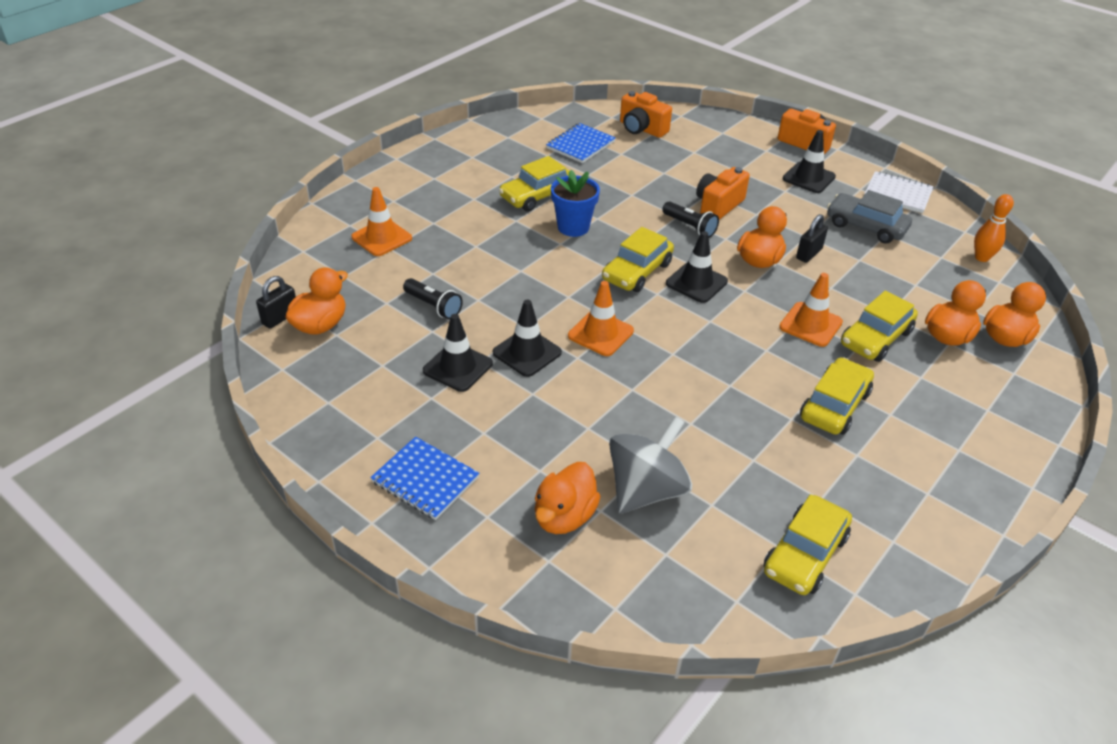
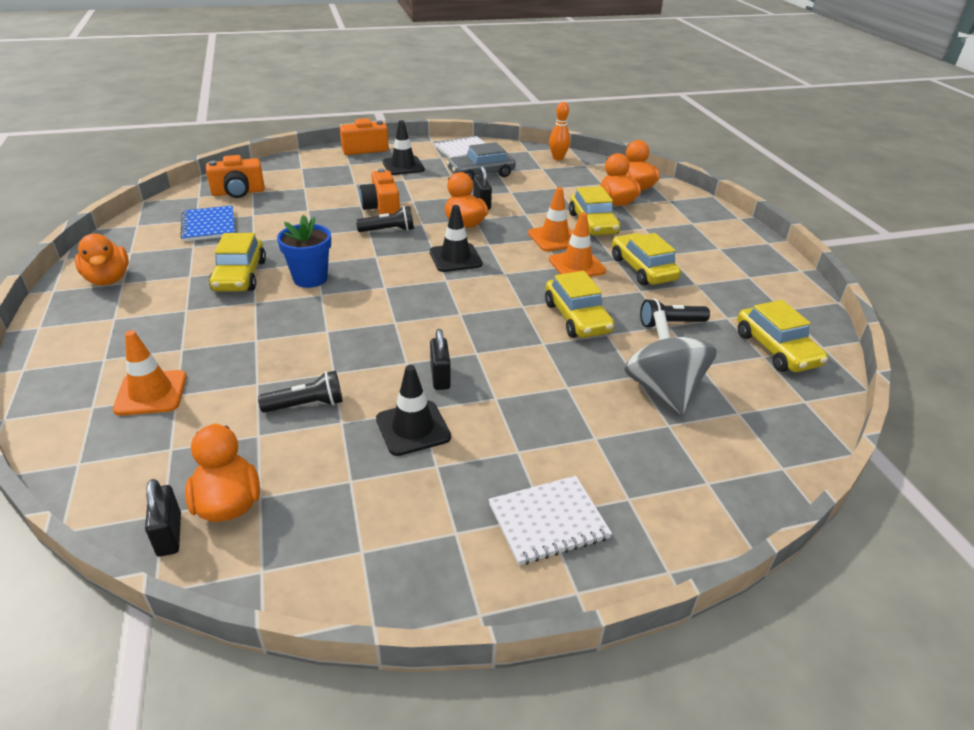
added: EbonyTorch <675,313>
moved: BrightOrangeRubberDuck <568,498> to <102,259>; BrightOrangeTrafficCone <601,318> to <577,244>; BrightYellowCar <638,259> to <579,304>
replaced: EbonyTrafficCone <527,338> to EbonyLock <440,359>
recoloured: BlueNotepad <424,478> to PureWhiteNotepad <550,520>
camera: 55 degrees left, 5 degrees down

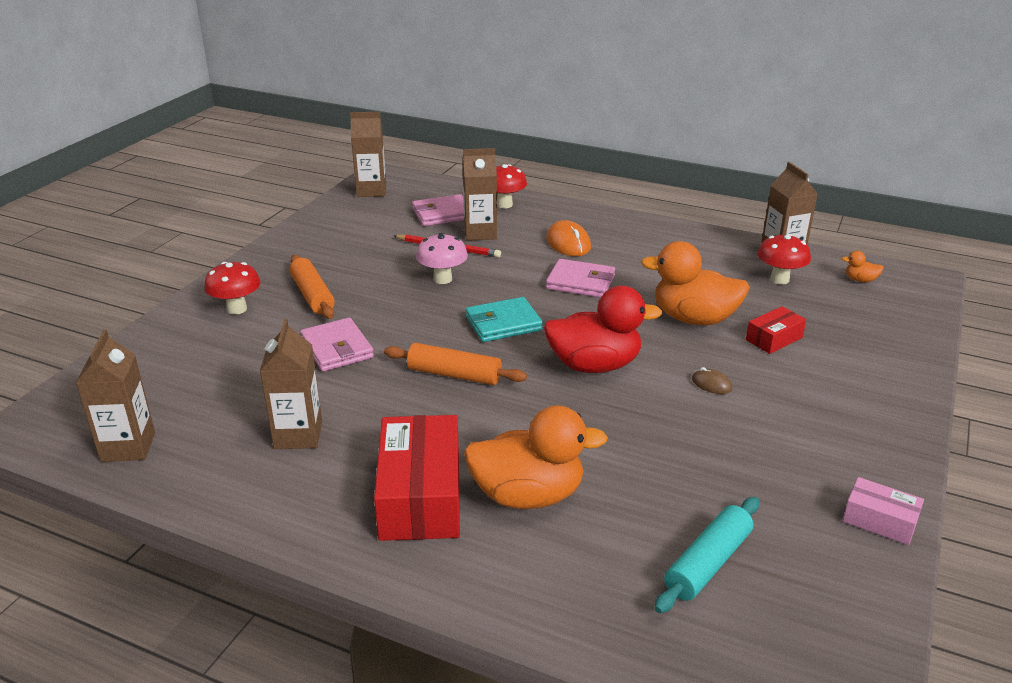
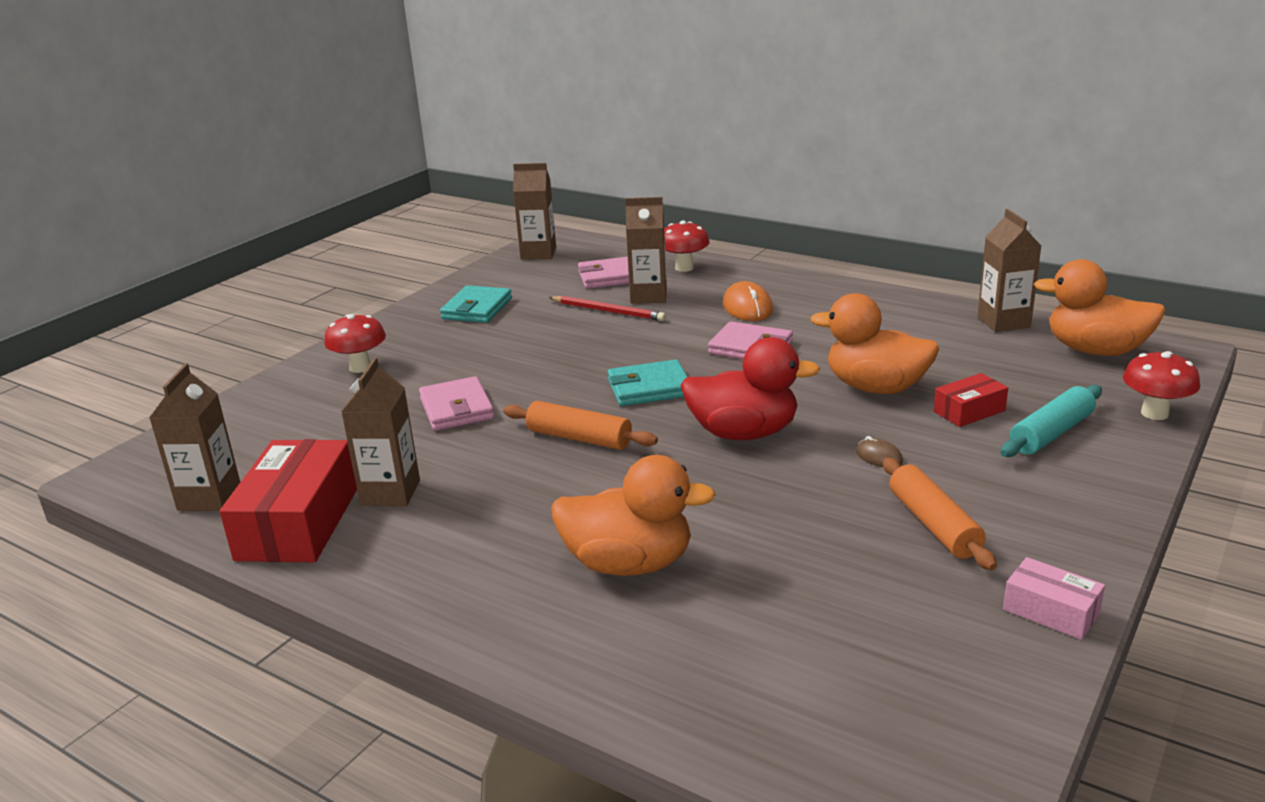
removed: RosyToadstool <442,258>
added: TealCardWallet <476,304>
moved: BrightOrangeRollingPin <312,287> to <940,514>; CrimsonPackage <417,478> to <288,500>; TealRollingPin <706,555> to <1051,421>; CrimsonToadstool <784,259> to <1161,385>
resized: BrightOrangeRubberDuck <862,266> = <1100,307> x2.44
camera: 10 degrees right, 5 degrees down

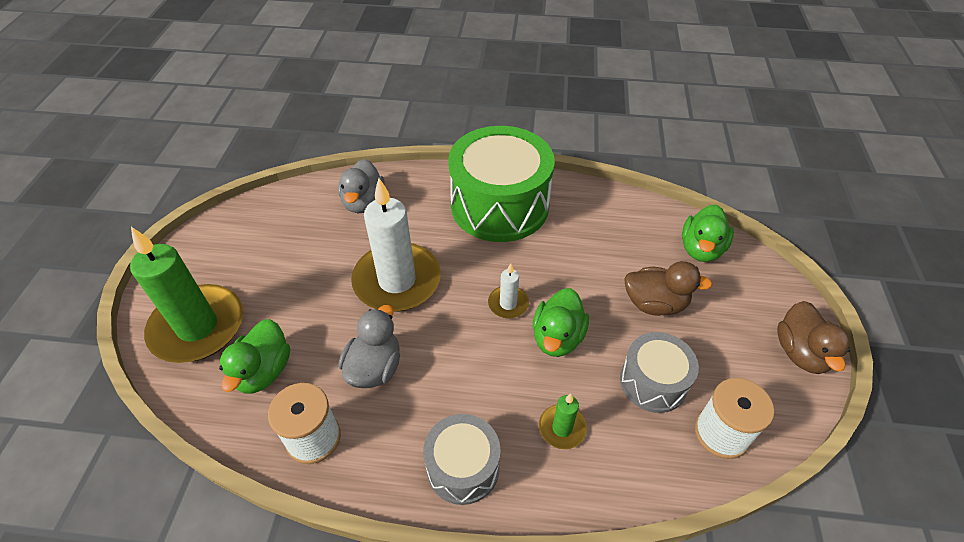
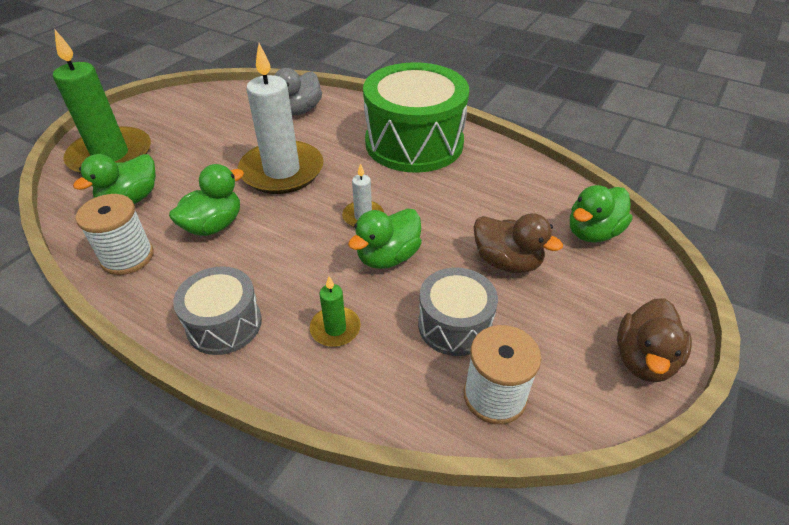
recoloured: GreyRubberDuck <369,346> to EmeraldRubberDuck <206,200>
camera: 25 degrees right, 5 degrees down

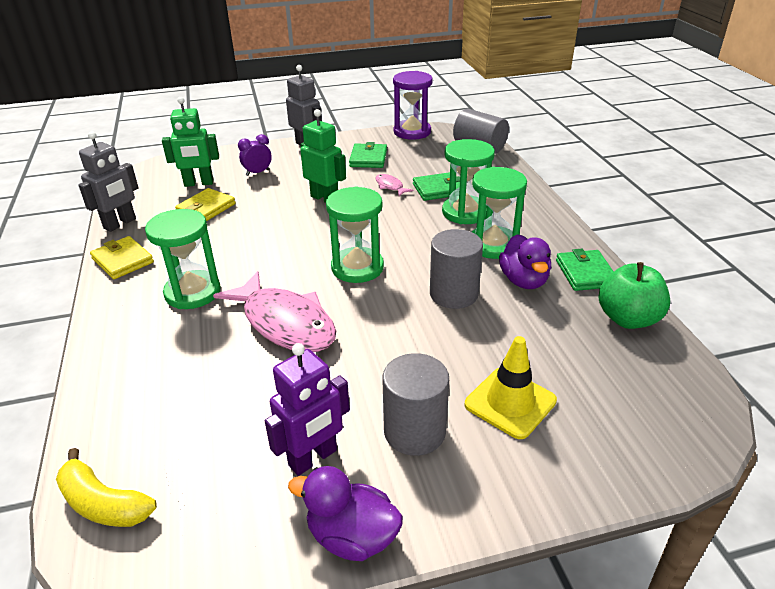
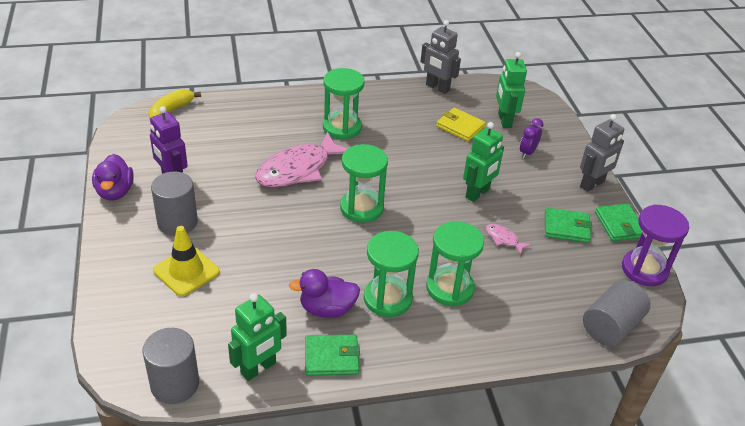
removed: BrightYellowCardWallet <122,257>
moved: EmeraldCardWallet <436,186> to <618,222>; GreyCylinderShape <456,269> to <170,366>
replaced: EmeraldAppleFruit <634,295> to EmeraldToyRobot <257,337>
turned: VioletAlarmClock <255,155> = <532,138> 120 degrees counterclockwise; VioletRubberDuck <345,513> = <113,177> 150 degrees clockwise; RosyToyFish <394,185> = <508,239> 105 degrees counterclockwise
camera: 90 degrees right, 5 degrees up

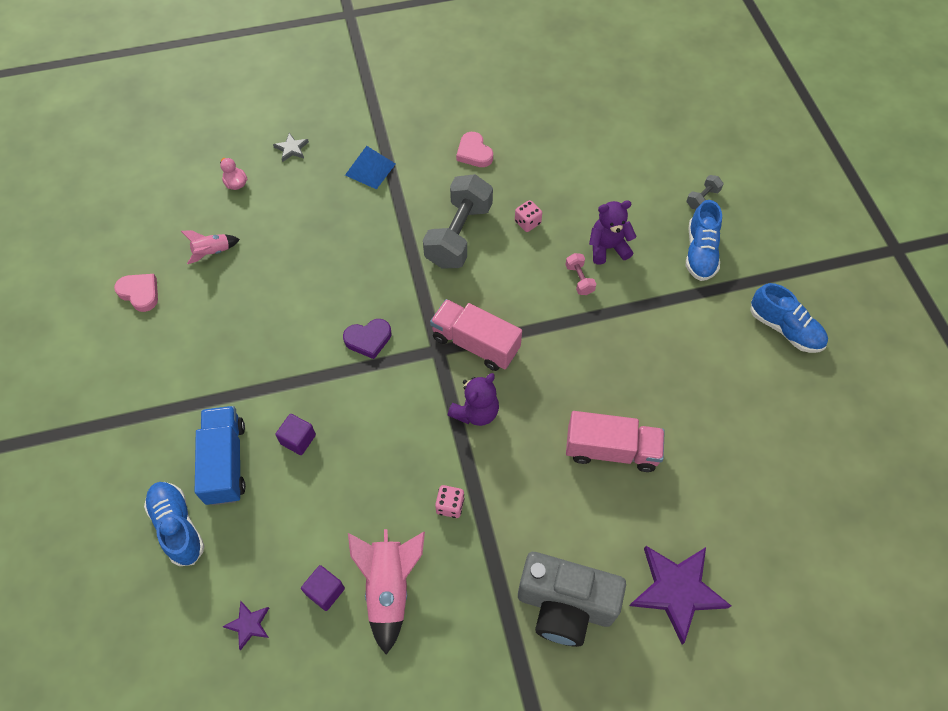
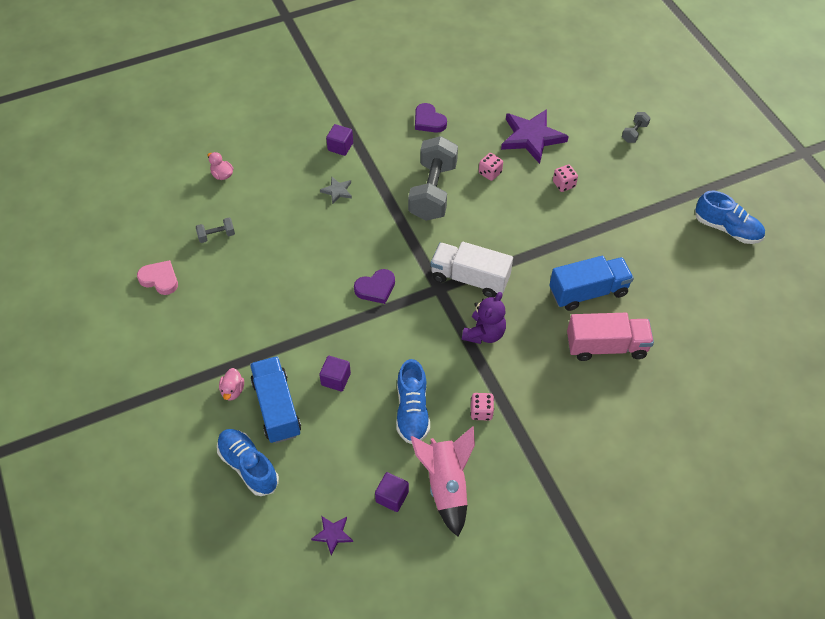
removed: GreyCamera <572,599>; RosyDumbbell <580,274>
added: RosyRubberDuck <231,384>; BlueTruck <592,283>
moved: GreyStar <291,147> to <336,190>; VioletStar <680,595> to <535,136>; BlueLaceUpShoe <704,240> to <413,402>
replaced: RosyRocket <210,247> to GreyDumbbell <215,230>; BluePyramid <370,167> to VioletBlock <339,140>; VioletStuffedBear <613,232> to RosyGameDie <565,178>
recoloured: RosyTruck <476,335> to PureWhiteTruck <472,269>; RosyHeart <474,149> to VioletHeart <431,118>
camera: 10 degrees left, 5 degrees down

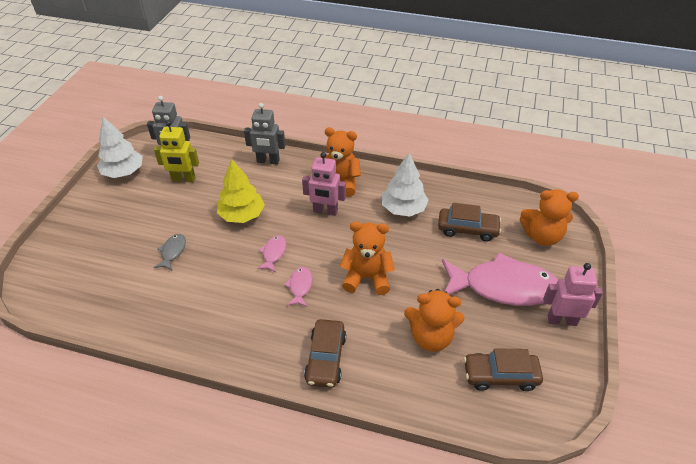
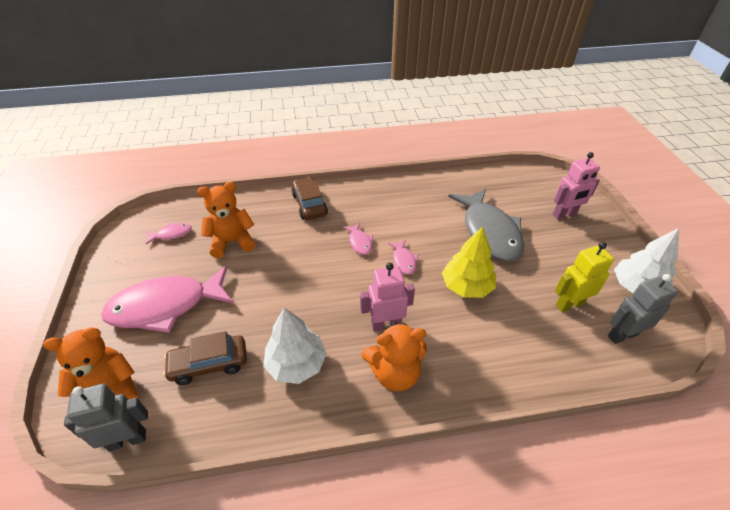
removed: BrightOrangeStuffedBear <367,258>
moved: GreyToyRobot <264,134> to <106,417>; RosyToyRobot <573,294> to <576,186>
replaced: DarkBrownCar <503,369> to RosyToyFish <169,233>
resized: GreyToyFish <170,252> = <486,225> x2.39
camera: 155 degrees right, 0 degrees up

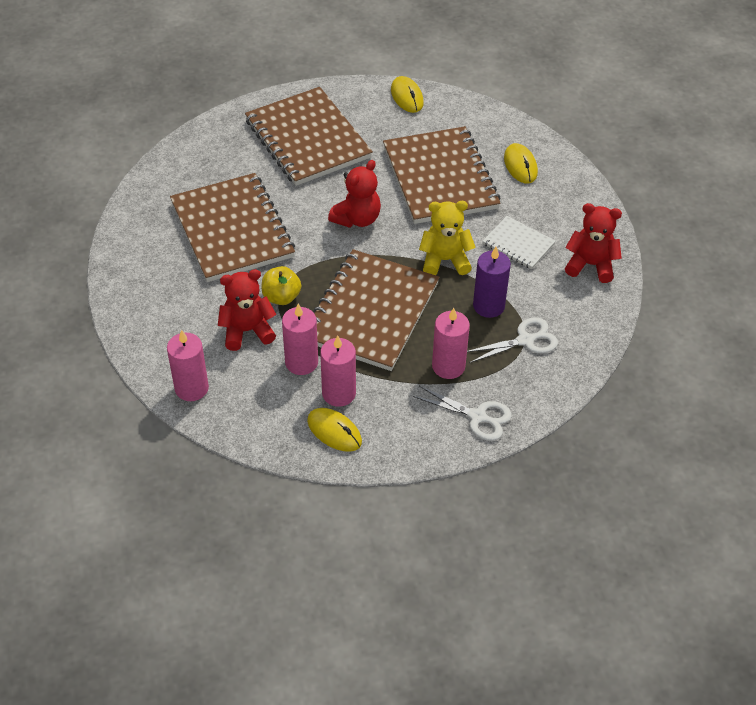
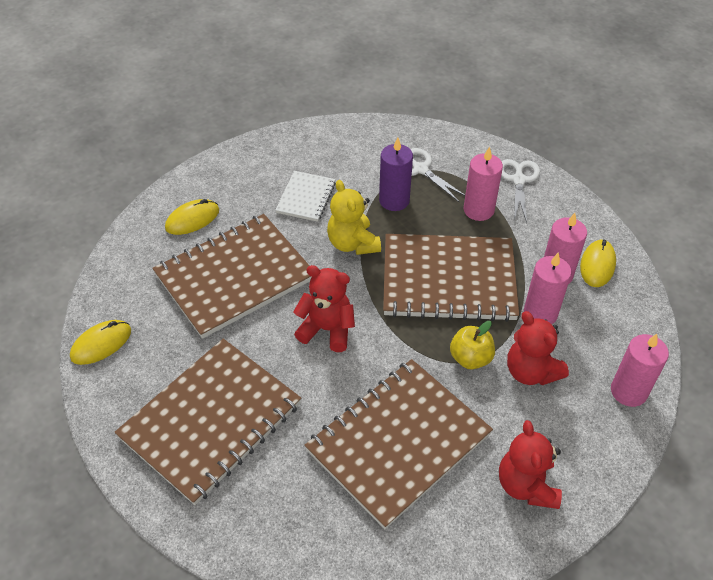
moved: CrimsonStuffedBear <593,243> to <530,464>
camera: 110 degrees left, 0 degrees up

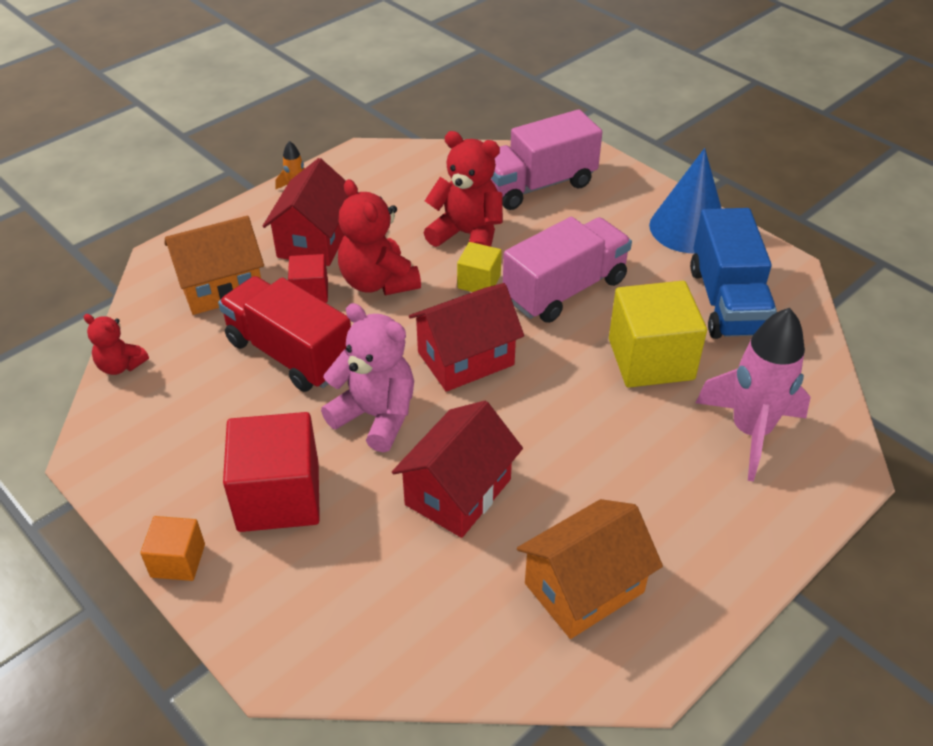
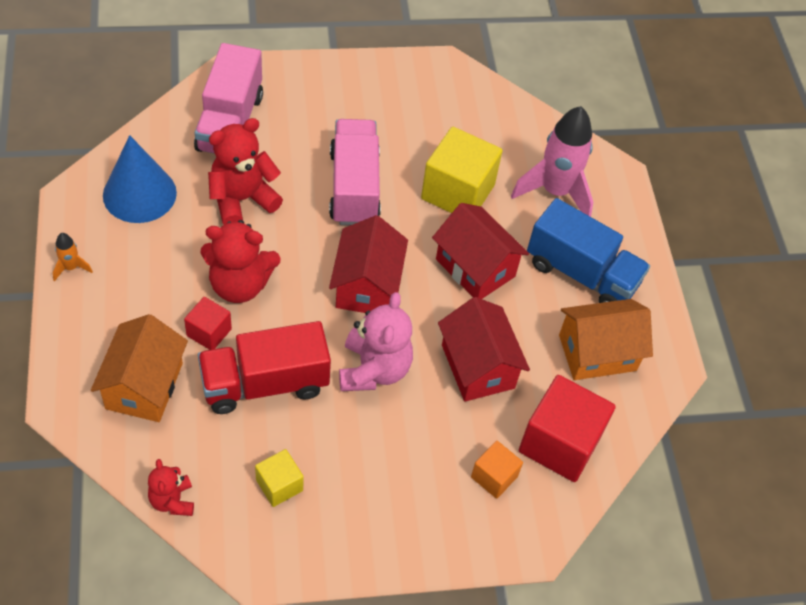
moved: BrightOrangeBlock <172,548> to <497,470>; CrimsonBlock <271,472> to <567,428>; CrimsonHouse <305,212> to <480,251>; BrightYellowBlock <479,267> to <279,478>; BlueSolidCone <685,200> to <140,179>; BlueTruck <733,273> to <588,250>
turned: CrimsonStuffedBear <116,344> = <171,487> 105 degrees clockwise; RosyStuffedBear <367,377> = <376,341> 120 degrees clockwise; BrightOrangeHouse <590,569> = <606,339> 75 degrees clockwise
camera: 60 degrees left, 10 degrees up

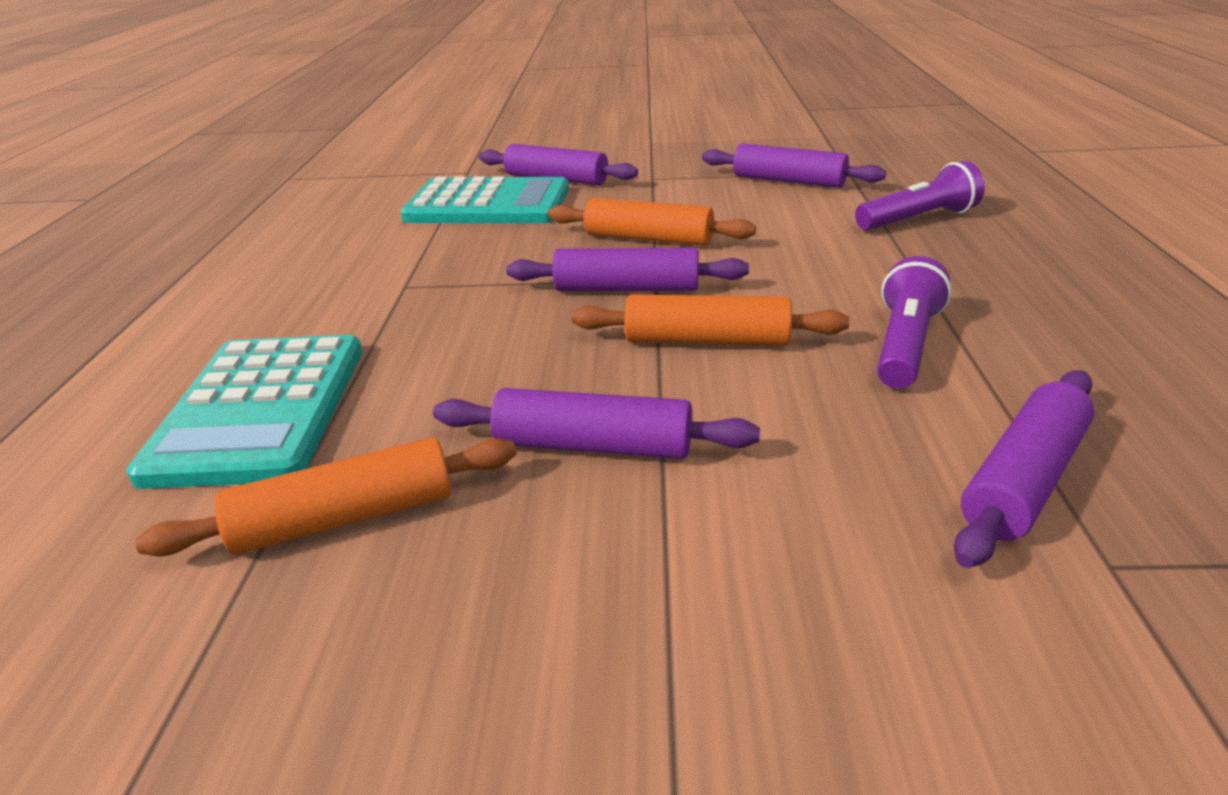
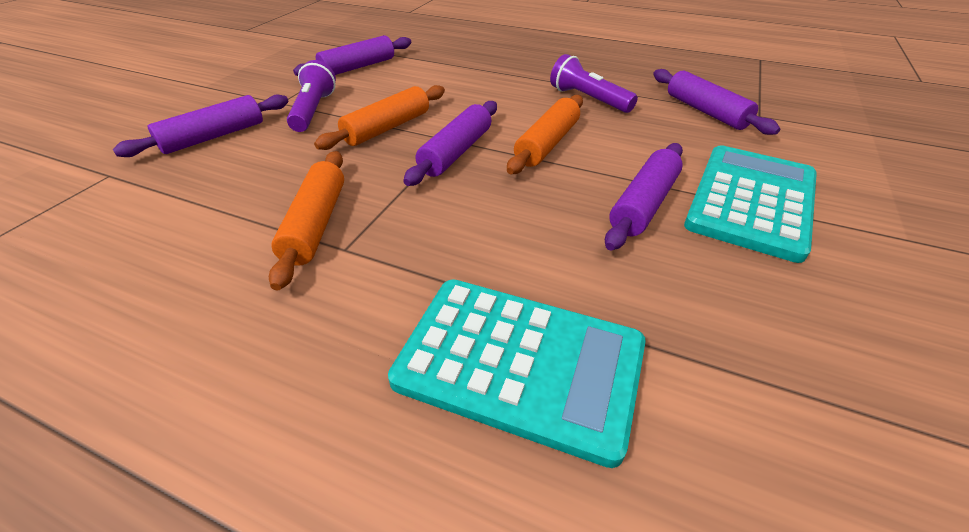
moved: BrightOrangeRollingPin <325,497> to <306,220>; TealPocketCalculator <485,199> to <750,204>; VioletTorch <920,195> to <311,96>
camera: 70 degrees left, 10 degrees up

